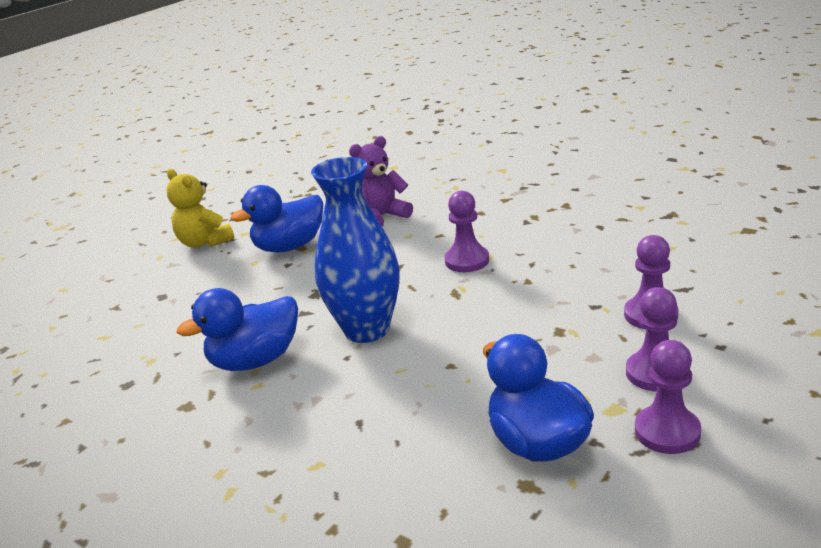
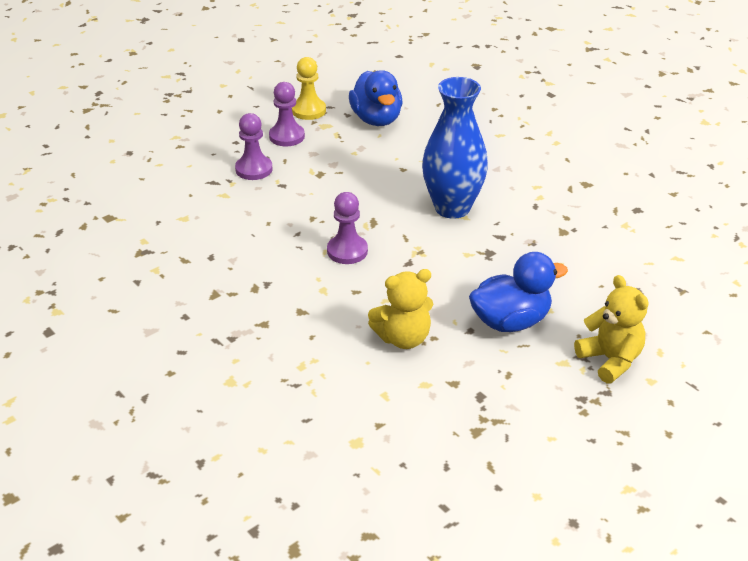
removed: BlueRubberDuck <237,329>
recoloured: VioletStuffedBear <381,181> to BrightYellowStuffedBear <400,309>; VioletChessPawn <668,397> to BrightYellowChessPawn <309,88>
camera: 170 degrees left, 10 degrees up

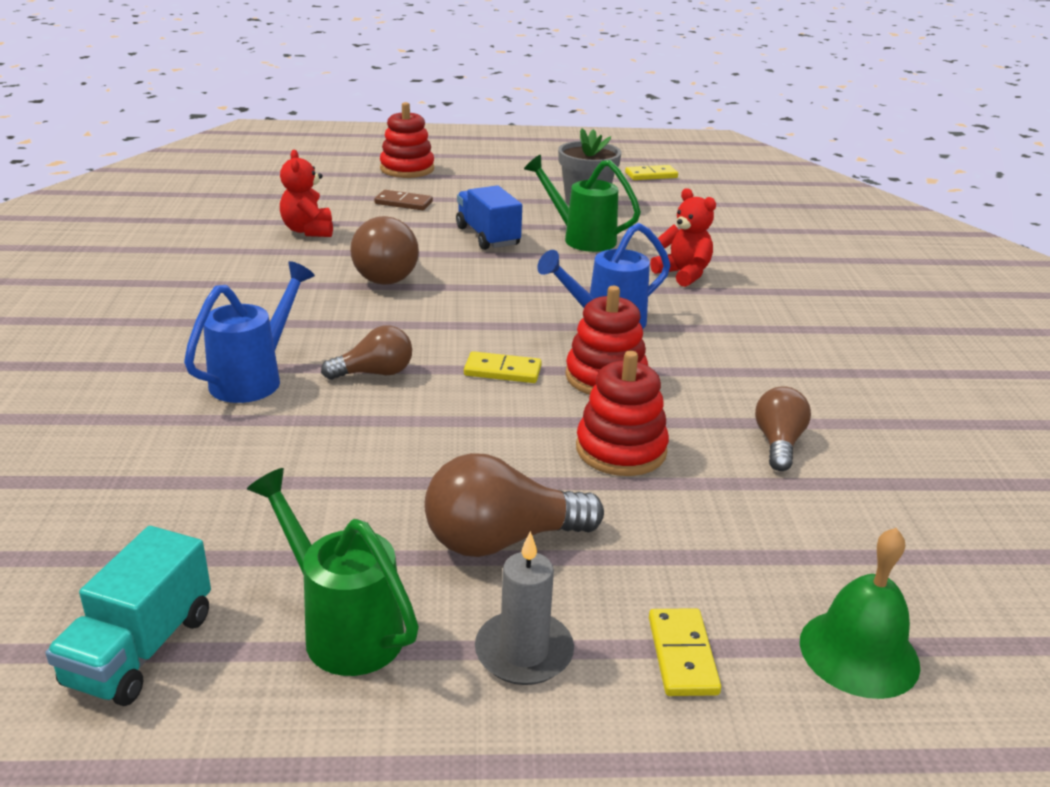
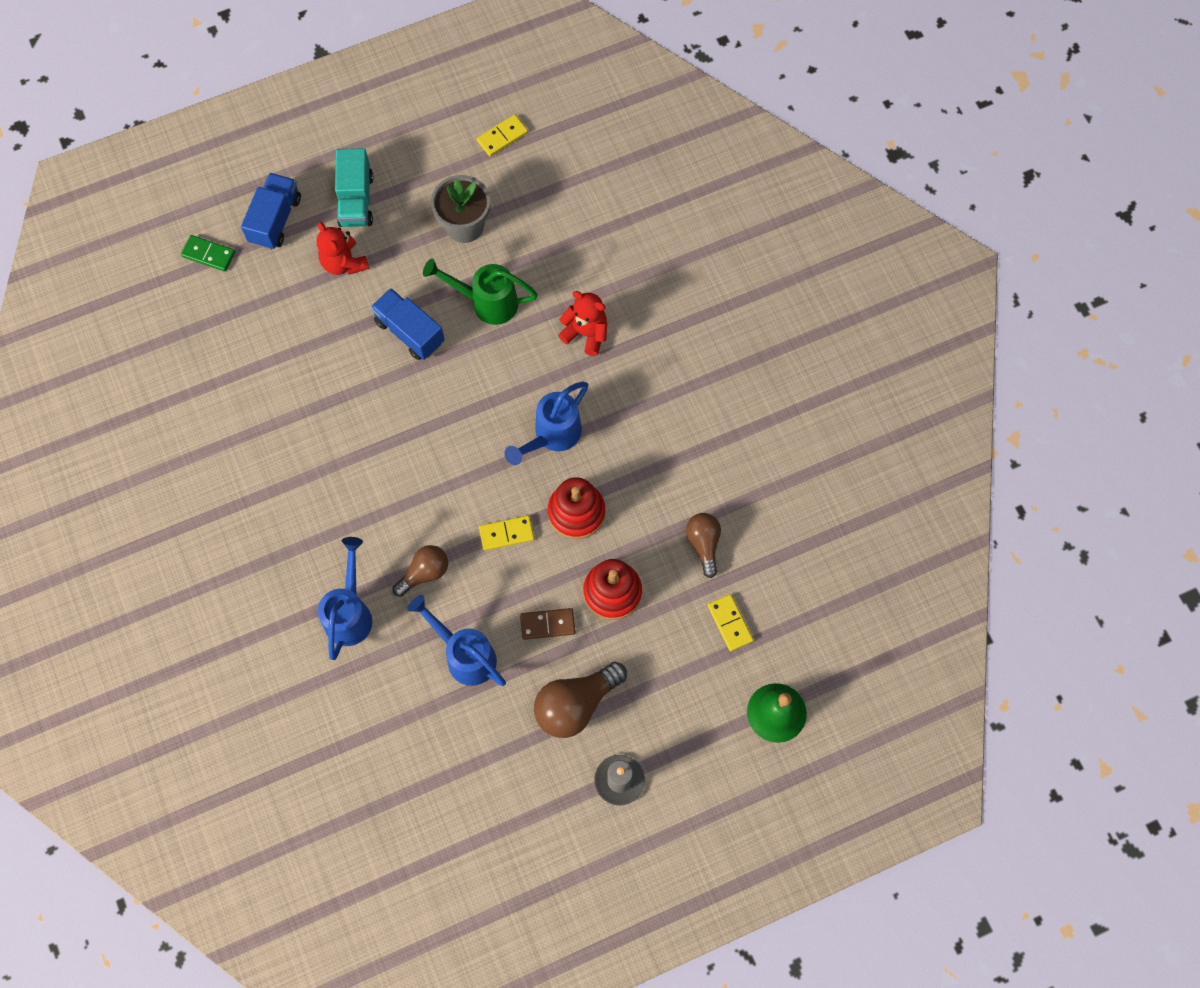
removed: EmeraldWateringPot <333,572>; DarkBrownLightBulb <384,250>
added: EmeraldDomino <208,253>; BlueWateringPot <456,640>
moved: TealTruck <128,616> to <354,187>; CrimsonStuffedBear <306,193> to <342,248>; DarkBrownDomino <403,200> to <547,624>; BrightYellowDomino <685,652> to <731,623>
replaced: CrimsonRingStacker <407,140> to BlueTruck <271,211>
camera: 20 degrees left, 40 degrees up

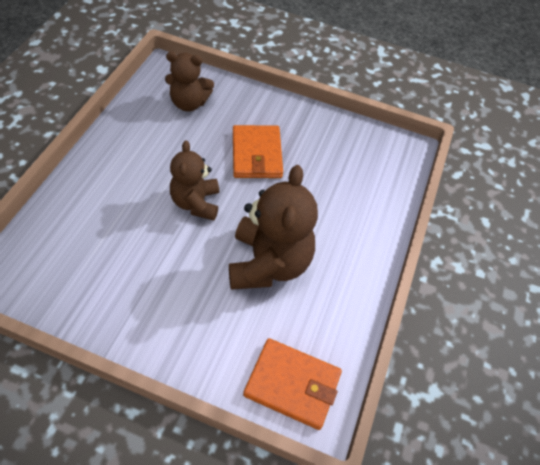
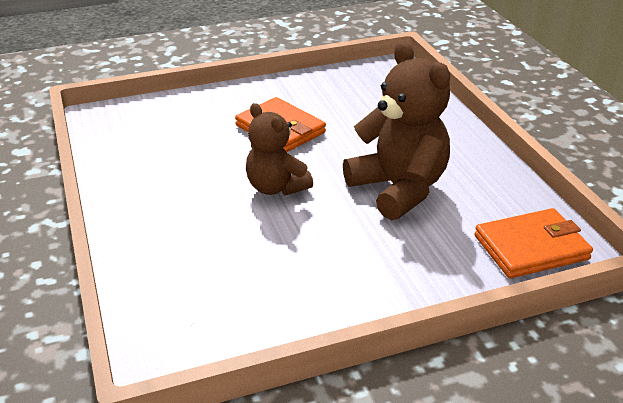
removed: DarkBrownStuffedBear <189,82>
camera: 35 degrees left, 20 degrees down

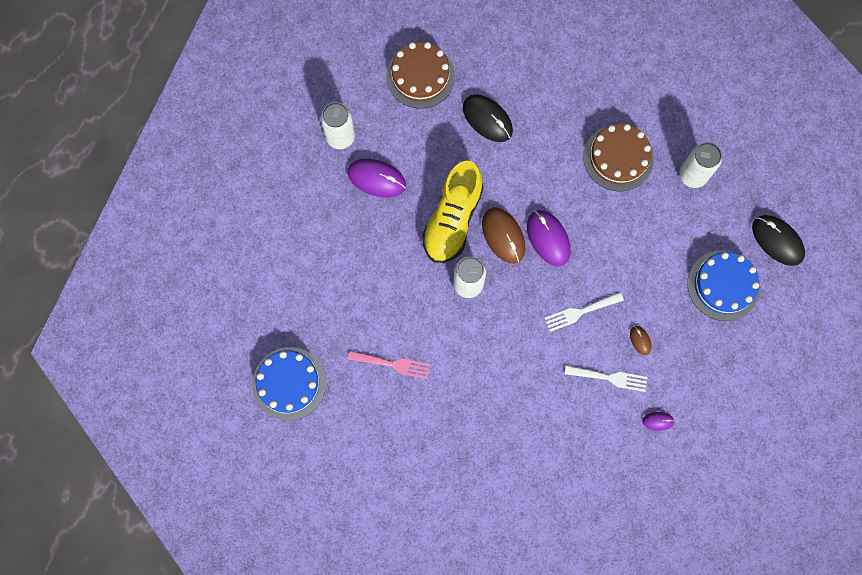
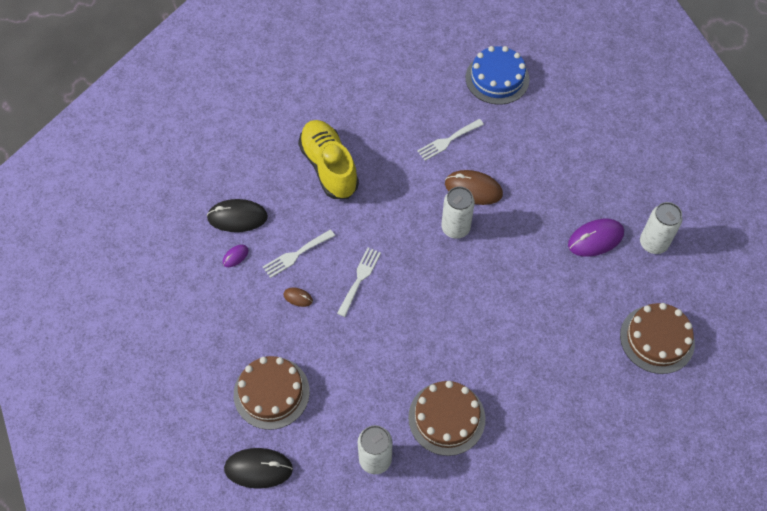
removed: VioletPcMouse <549,238>
moved: BrightYellowLaceUpShoe <452,212> to <328,159>; EbonyPcMouse <488,118> to <237,215>; DarkBrownPcMouse <503,235> to <474,187>
recoloured: RosyTableFork <389,365> to PureWhiteTableFork <450,140>; BlueCake <723,285> to DarkBrownCake <272,393>
camera: 135 degrees right, 15 degrees down

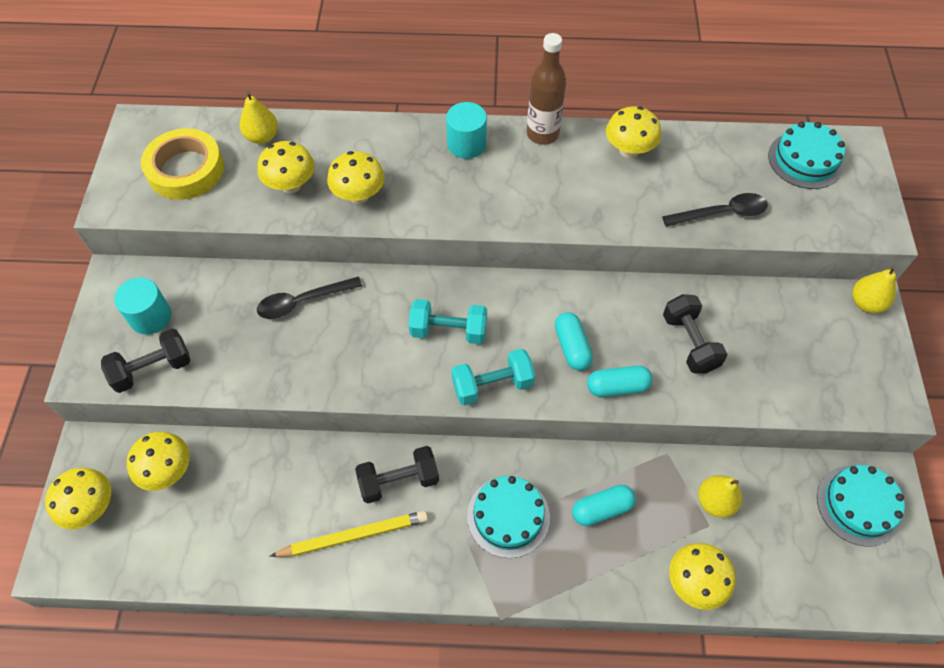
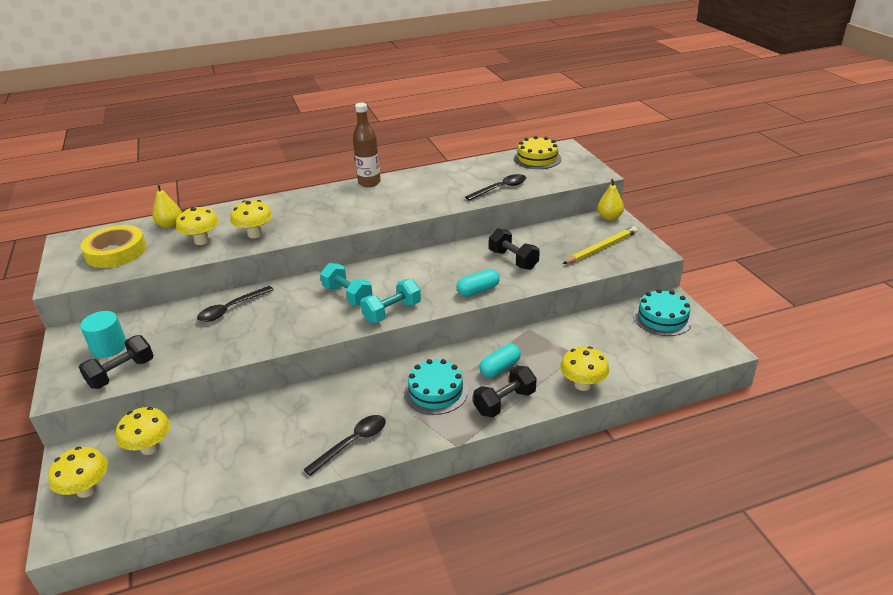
removed: TealCylinderShape <466,130>; TealPill <574,341>; BrightYellowToadstool <633,132>; BrightYellowPear <720,496>
added: EbonyTablespoon <344,445>
moved: BrightYellowWoodenPencil <349,534> to <600,245>; EbonyDumbbell <397,474> to <505,392>
recoloured: TealCake <806,155> to BrightYellowCake <538,152>
turned: TealDumbbell <448,321> = <346,284> 60 degrees clockwise
camera: 20 degrees left, 25 degrees down

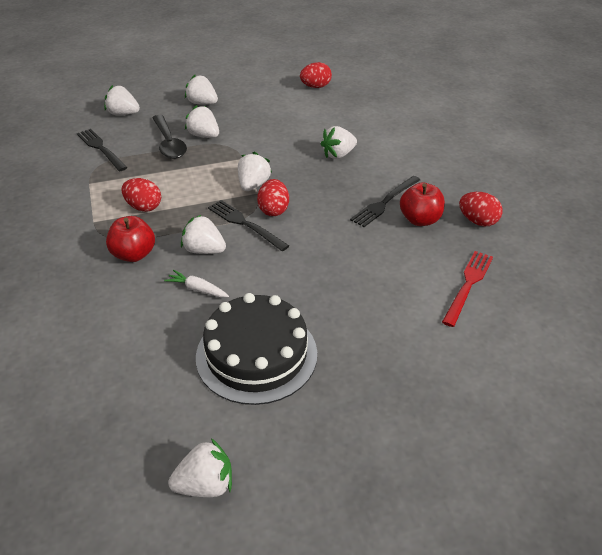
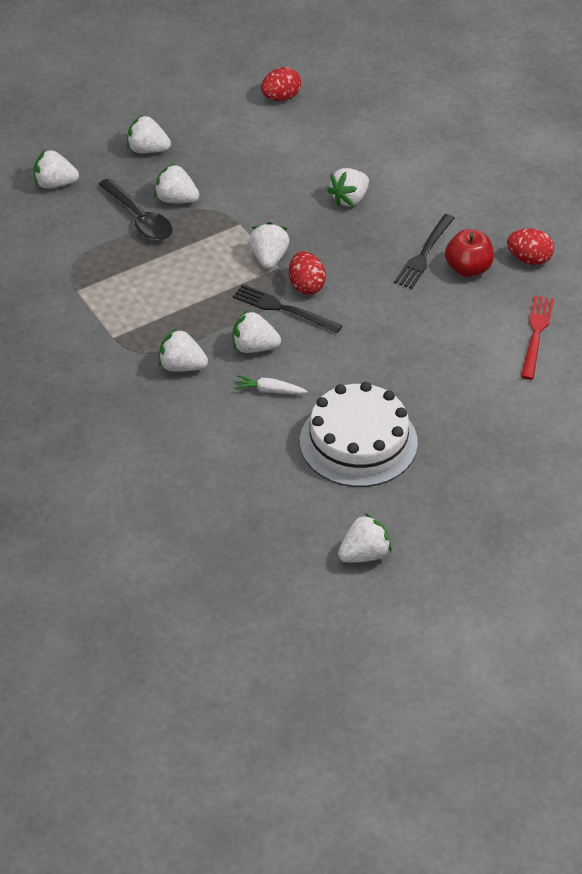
removed: EbonyTableFork <102,150>; CrimsonEggShape <141,195>
replaced: CrimsonAppleFruit <130,239> to PureWhiteToyStrawberry <183,350>
recoloured: EbonyCake <256,349> to PureWhiteCake <359,434>
camera: 15 degrees left, 5 degrees up

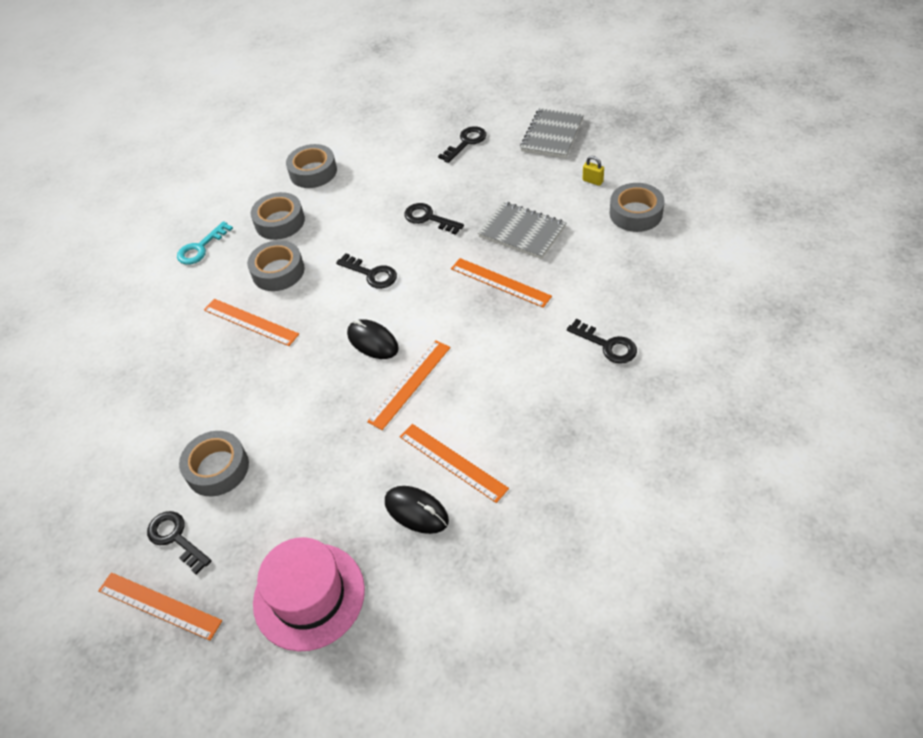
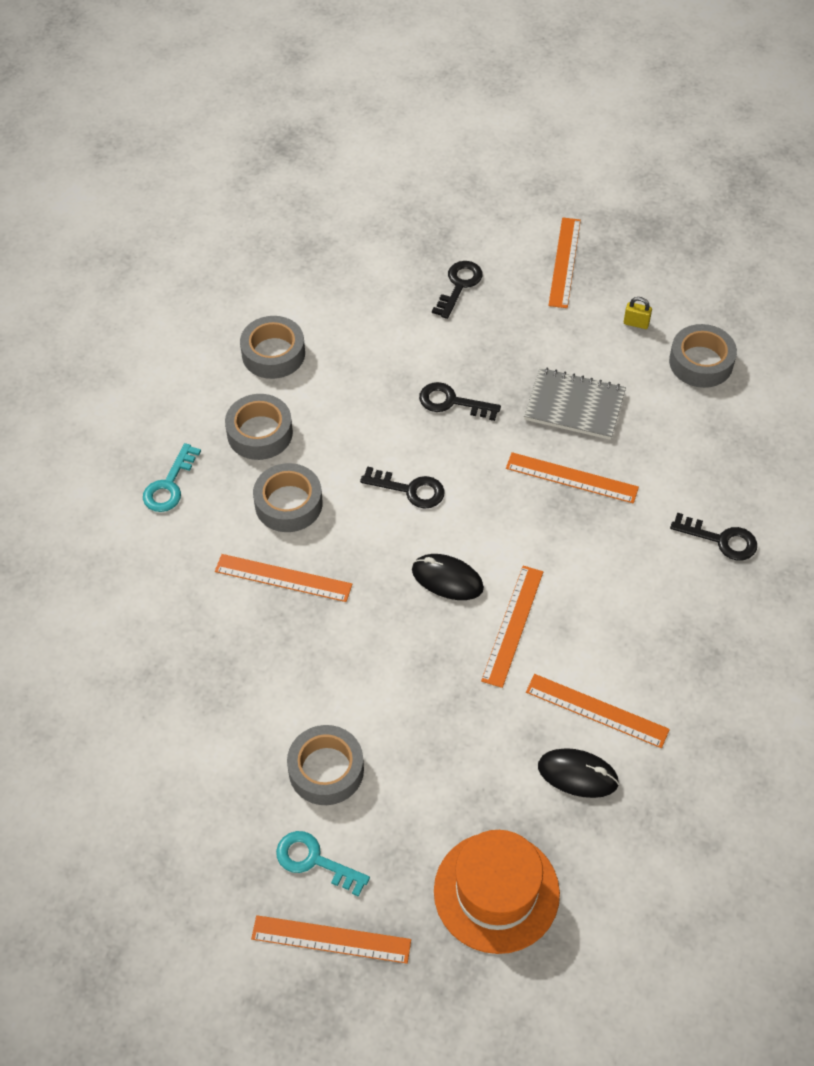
replaced: GreyNotepad <552,133> to BrightOrangeMeasuringStick <564,262>
recoloured: EbonyDoorKey <179,543> to TealDoorKey <323,864>; RosyHat <309,594> to BrightOrangeHat <497,892>
camera: 20 degrees left, 5 degrees up

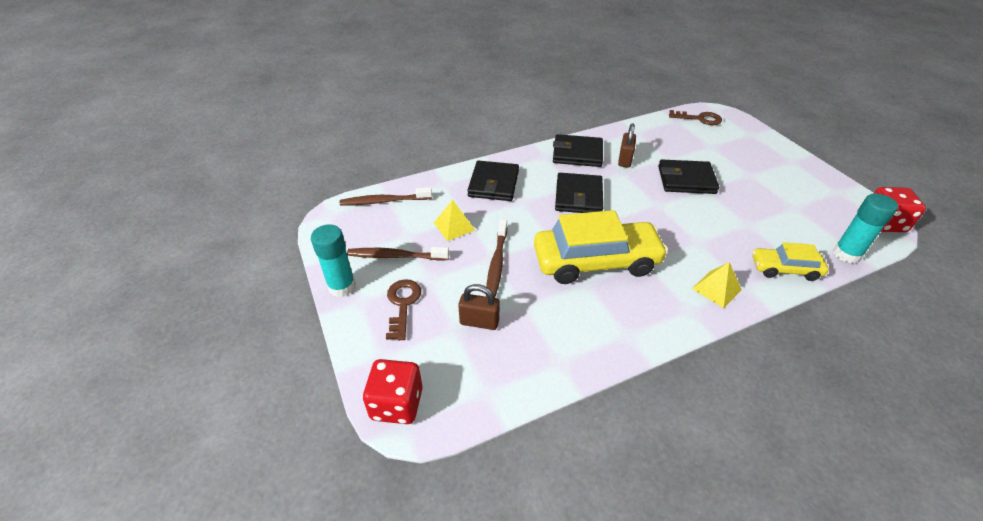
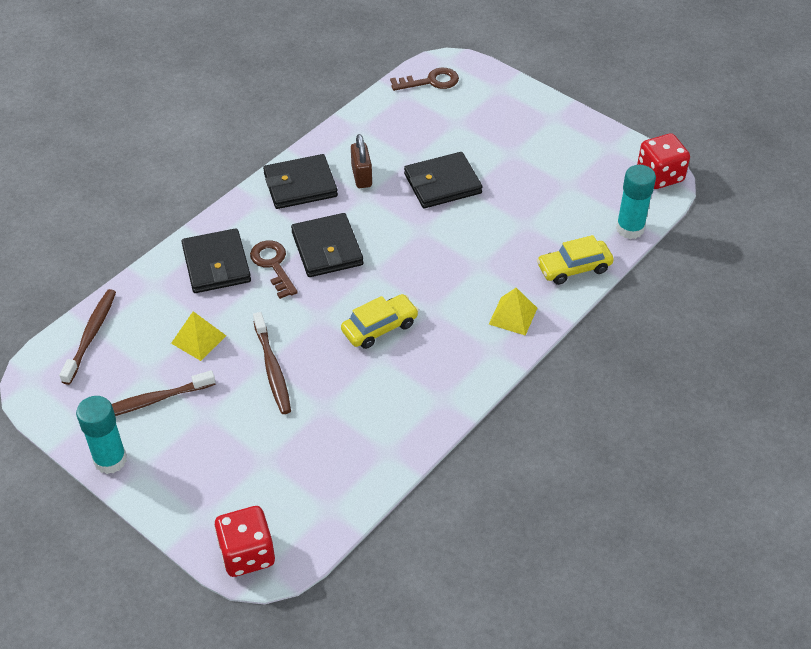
removed: DarkBrownLock <479,307>
moved: DarkBrownDoorKey <403,309> to <274,269>
turned: DarkBrownToothBrush <386,196> = <87,337> 135 degrees clockwise
resized: BrightYellowCar <601,247> = <380,321> x0.53
camera: 25 degrees left, 5 degrees up

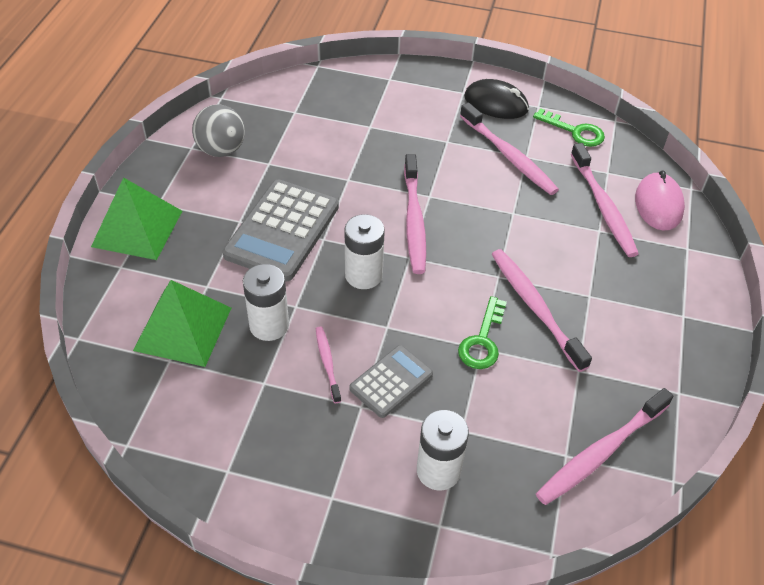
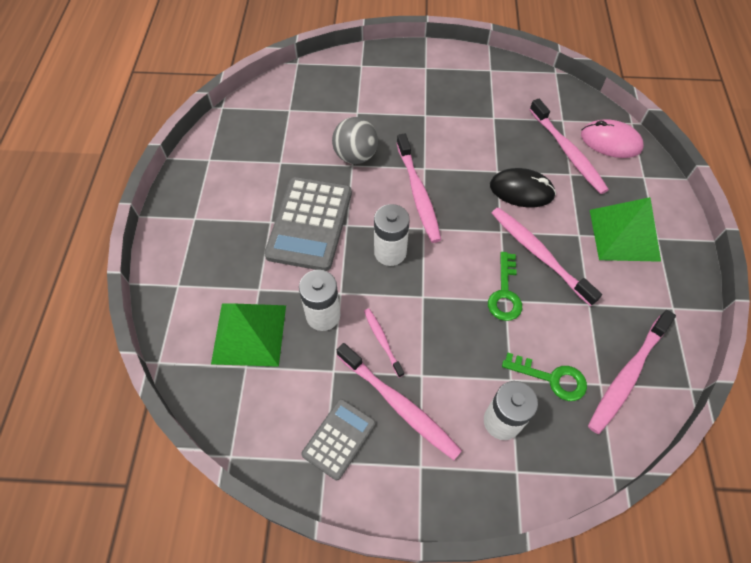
moved: EmeraldPyramid <136,218> to <625,229>; GreyPlayBall <218,130> to <355,140>; GreyPocketCalculator <391,381> to <338,439>; RosyToothBrush <509,148> to <399,401>; EbonyPcMouse <496,99> to <523,187>; EmeraldDoorKey <569,127> to <544,377>
turned: RosyPcMouse <660,200> = <612,138> 60 degrees counterclockwise
camera: 10 degrees left, 10 degrees up

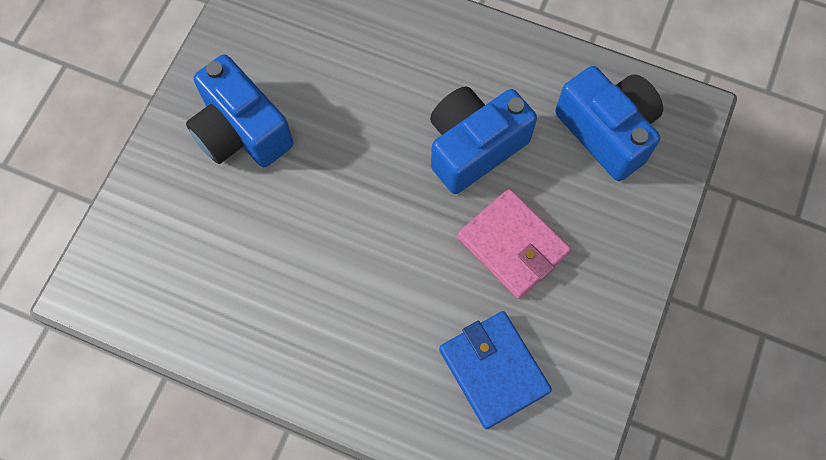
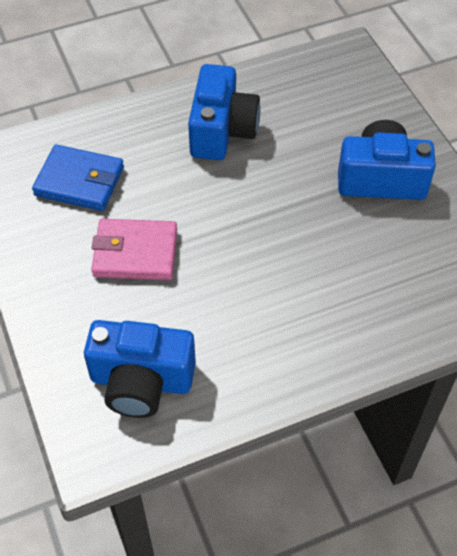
moved: BlueCamera <483,140> to <224,112>
camera: 135 degrees right, 15 degrees down

